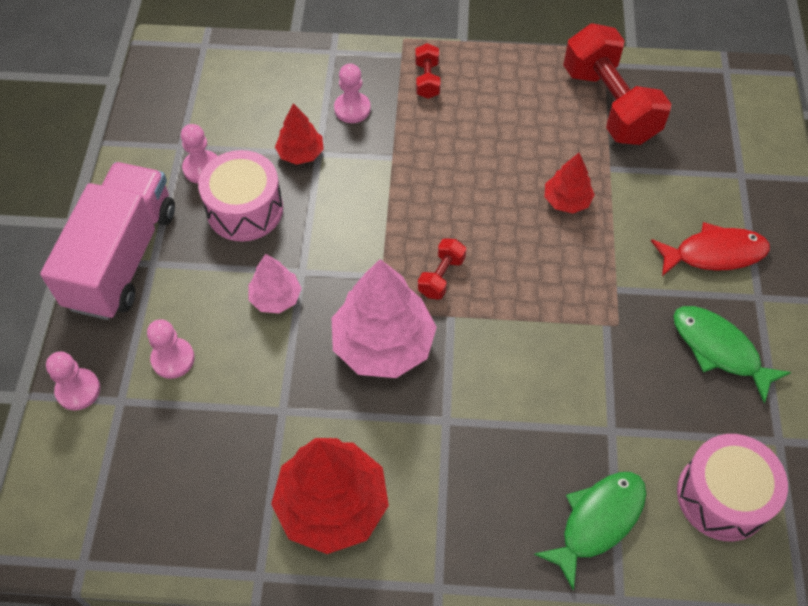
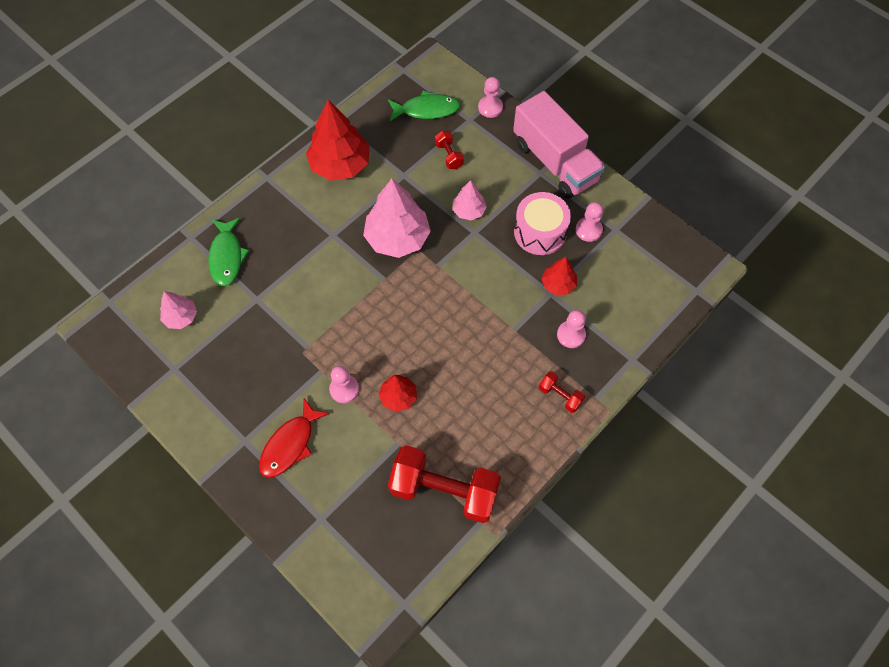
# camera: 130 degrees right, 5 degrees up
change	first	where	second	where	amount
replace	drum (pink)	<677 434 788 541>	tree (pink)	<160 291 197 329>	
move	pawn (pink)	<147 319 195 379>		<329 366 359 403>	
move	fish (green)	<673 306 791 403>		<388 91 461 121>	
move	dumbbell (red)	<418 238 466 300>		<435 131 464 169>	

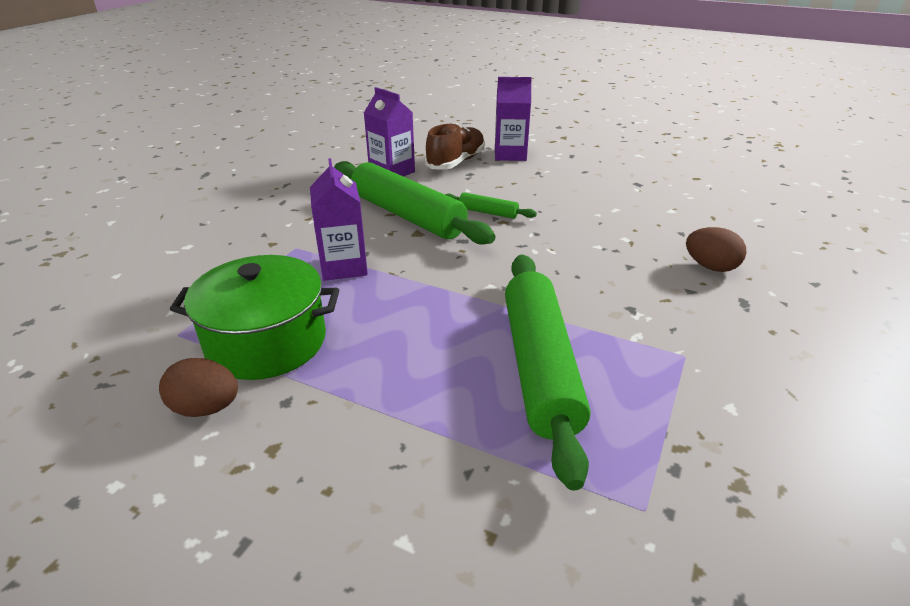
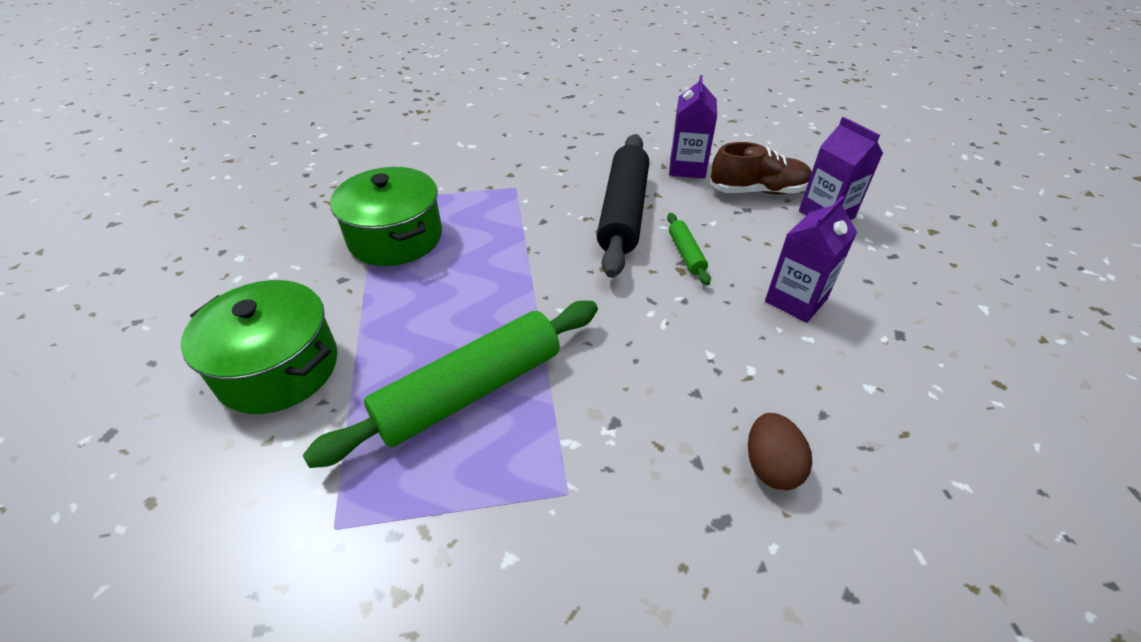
# camera: 55 degrees right, 10 degrees up
change	first	where	second	where	amount
insert			pot (green)	<181 280 338 414>	
recolor	rolling pin (green)	<334 161 496 245>	rolling pin (black)	<597 134 649 278>	
move	carton (purple)	<310 158 368 281>		<765 196 857 323>	
delete	egg (brown)	<159 358 238 417>			

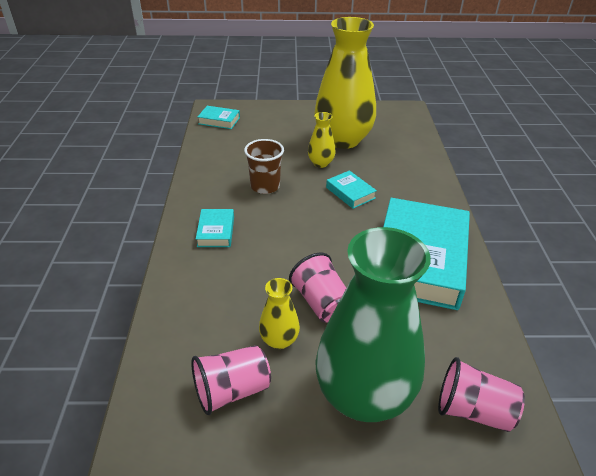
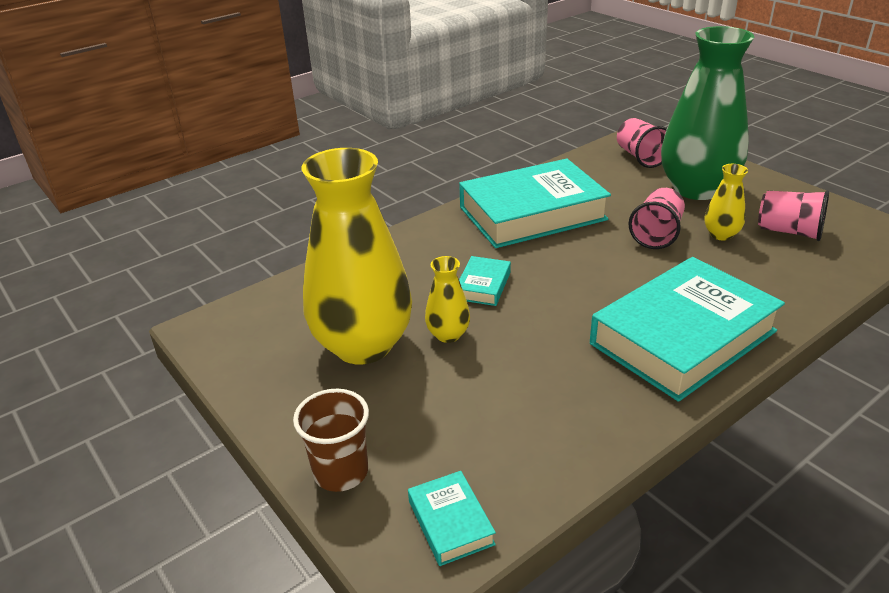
# camera: 125 degrees left, 5 degrees down
change	first	where	second	where	amount
move	cup (brown)	<244 139 284 194>		<293 389 369 492>	
resize	book (turquoise)	<196 209 234 247>		<590 257 785 402>	x2.38

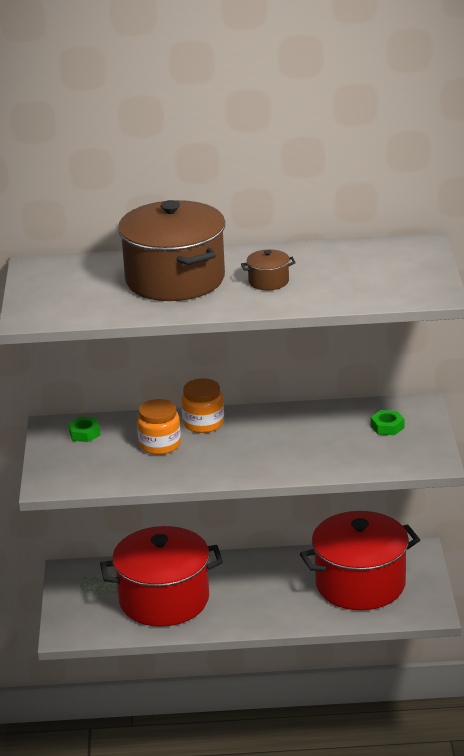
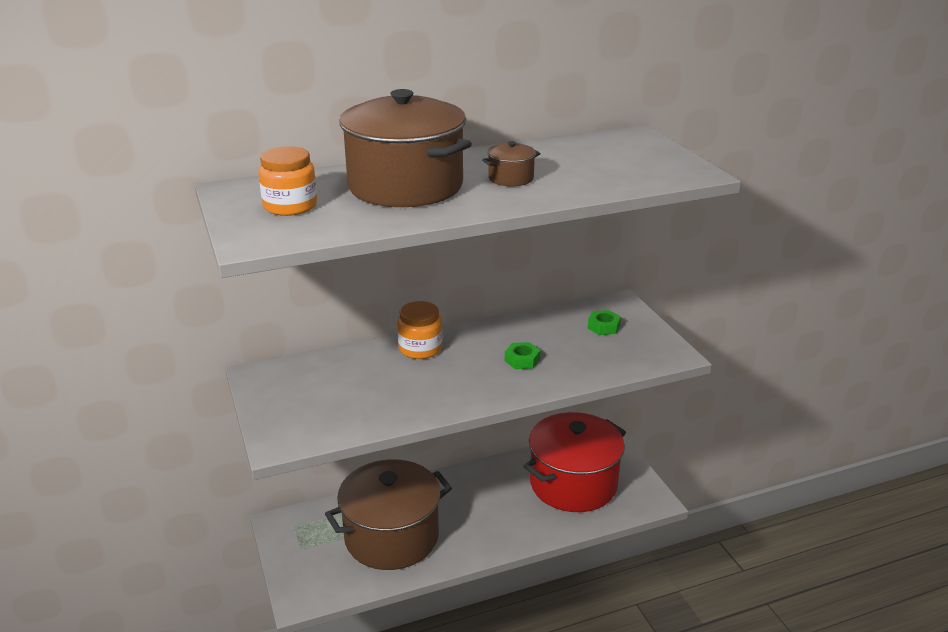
# camera: 20 degrees left, 0 degrees up
change	first	where	second	where	amount
move	jar (orange)	<137 399 181 455>		<258 146 317 216>	
recolor	pot (red)	<100 526 223 627>	pot (brown)	<325 459 452 570>	
move	nut (green)	<68 417 100 442>		<505 342 541 369>	

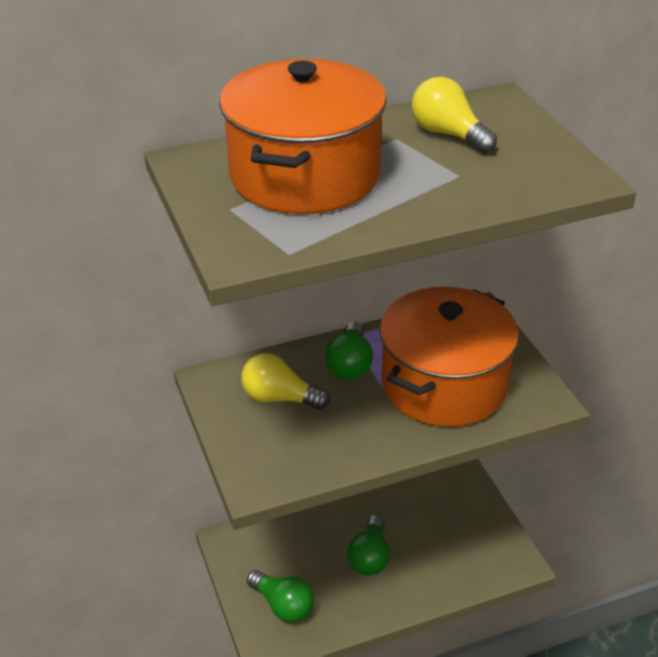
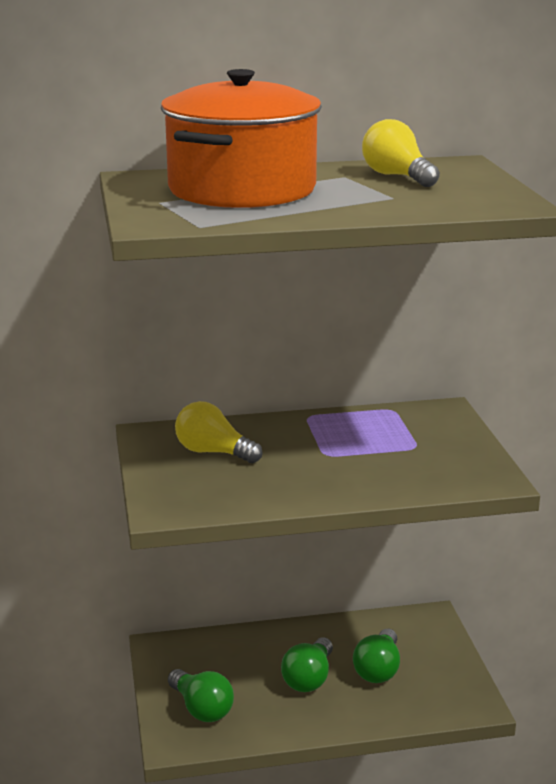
# camera: 10 degrees right, 15 degrees down
change	first	where	second	where	amount
move	light bulb (green)	<325 321 373 380>		<353 629 400 683>	
delete	pot (orange)	<380 287 519 427>			

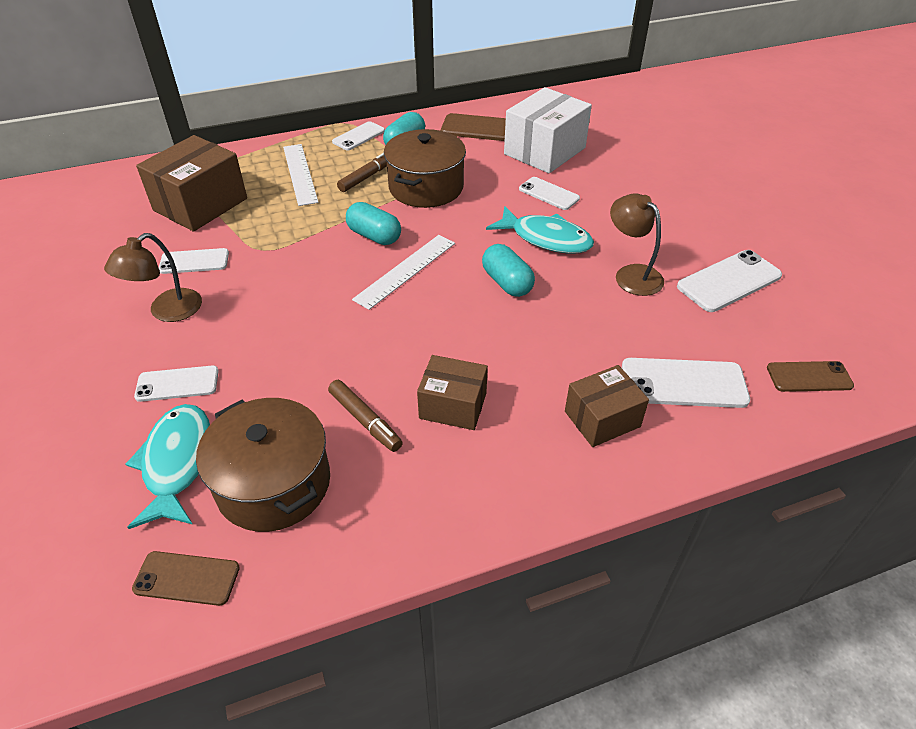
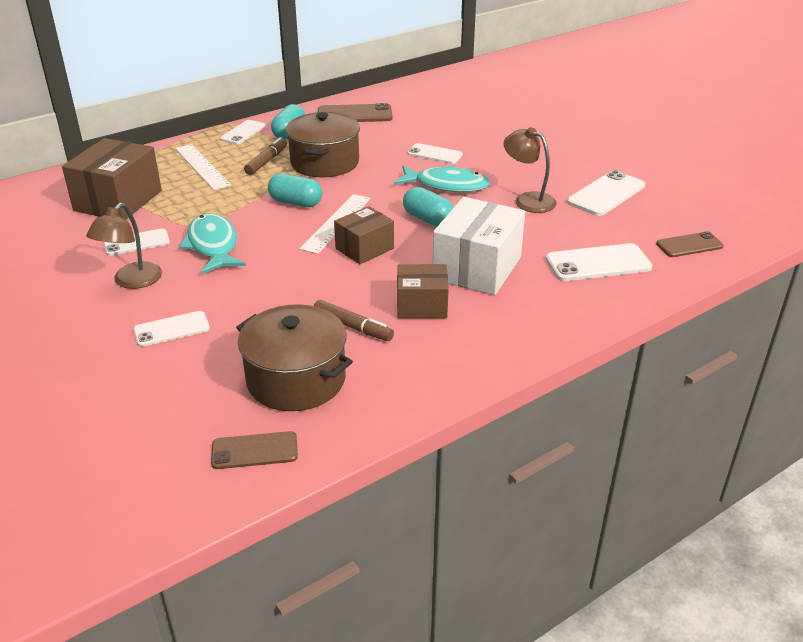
# camera: 15 degrees left, 10 degrees down
change	first	where	second	where	amount
move	fish (turquoise)	<126 404 210 529>		<179 213 246 274>	
move	box (brown)	<565 365 649 447>		<334 206 394 264>	
move	box (white)	<504 87 592 173>		<433 197 525 295>	

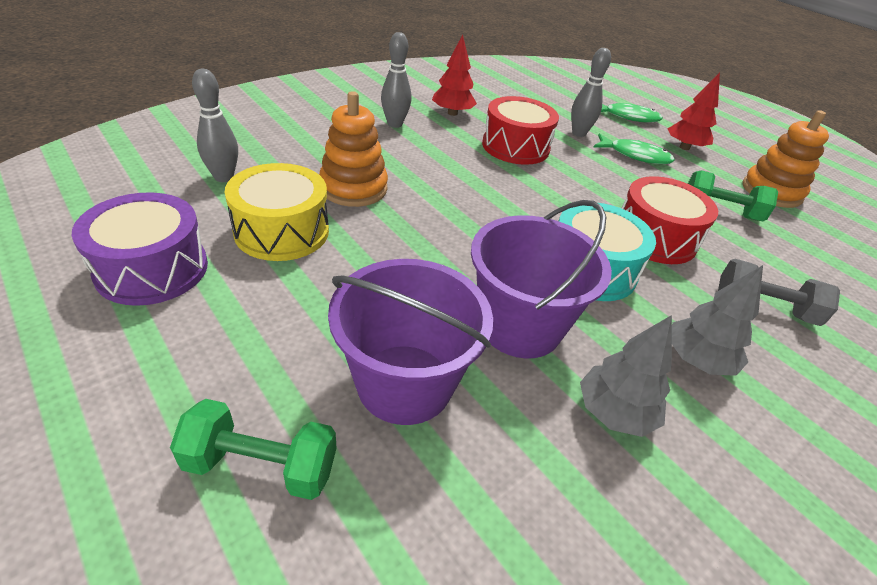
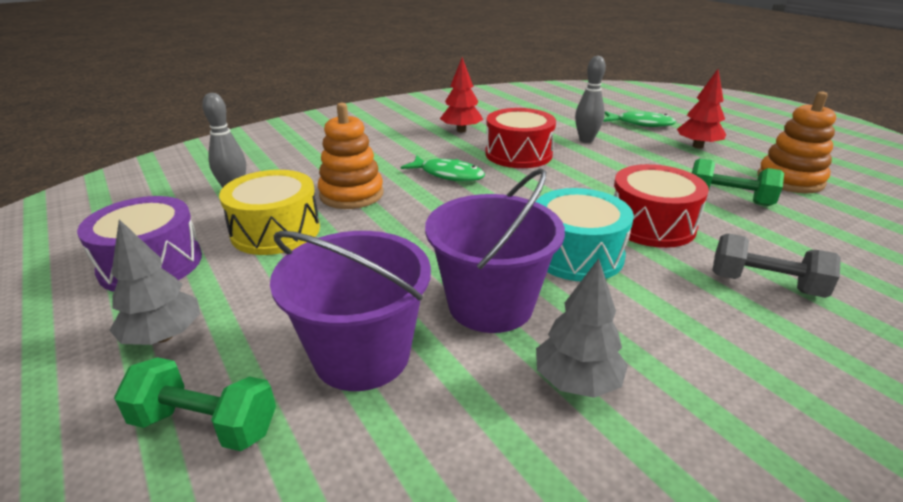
# camera: 10 degrees right, 10 degrees down
change	first	where	second	where	amount
move	tree (grey)	<672 265 763 376>		<109 219 200 345>	
move	fish (green)	<593 133 675 164>		<401 156 485 182>	
delete	bowling pin (grey)	<381 32 411 128>			

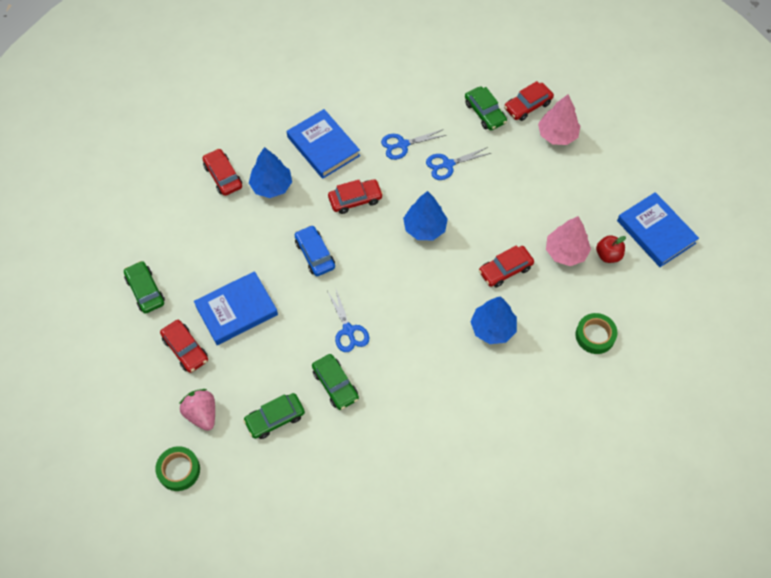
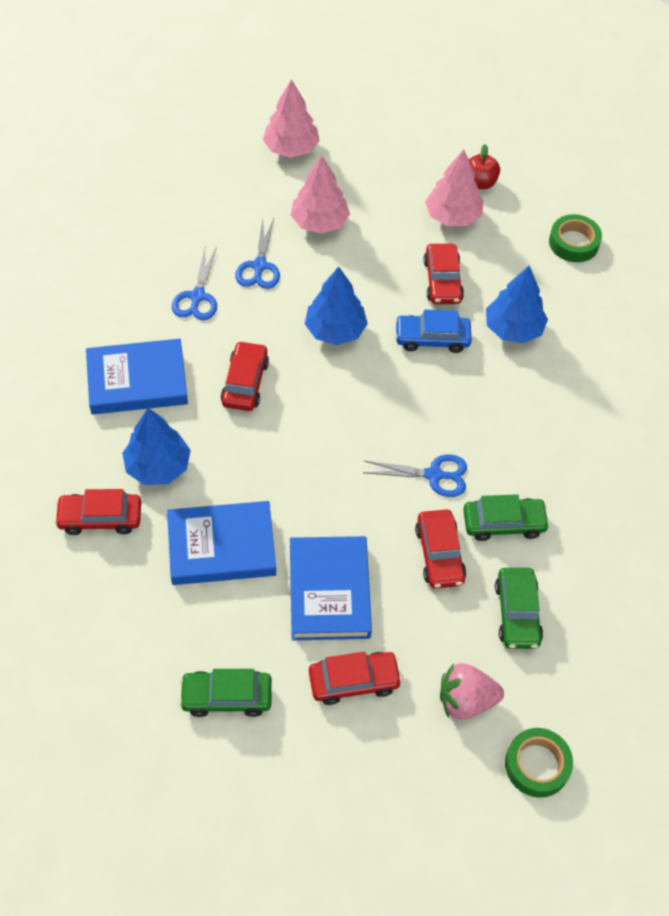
# camera: 65 degrees left, 5 degrees down
change	first	where	second	where	amount
move	book (blue)	<617 192 699 267>		<167 501 276 585>	
insert			tree (pink)	<291 155 350 234>	
move	car (blue)	<295 225 335 276>		<395 310 472 353>	
move	car (red)	<504 81 554 121>		<415 509 466 589>	
delete	car (green)	<465 86 507 130>			

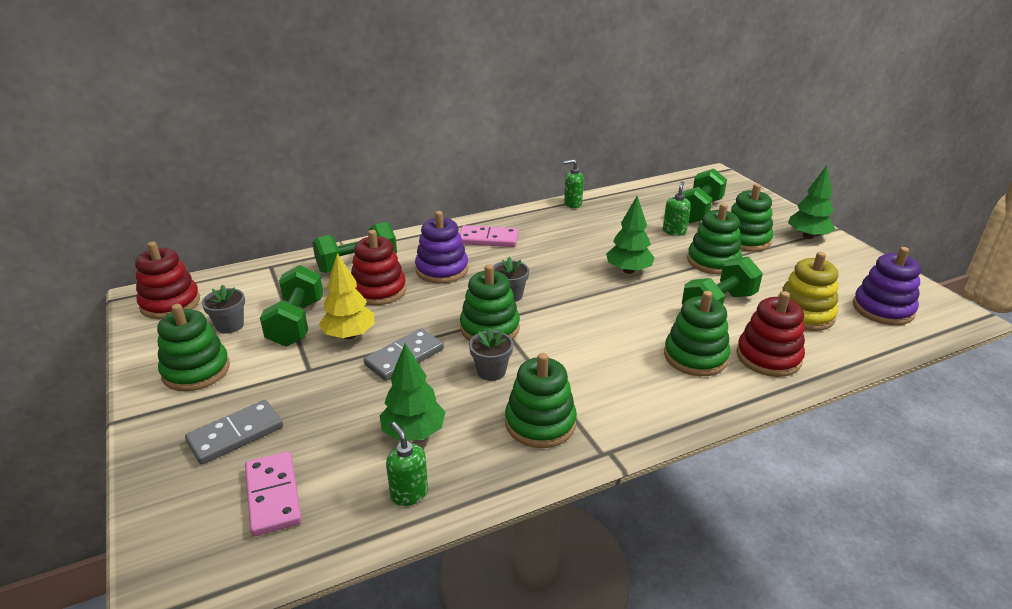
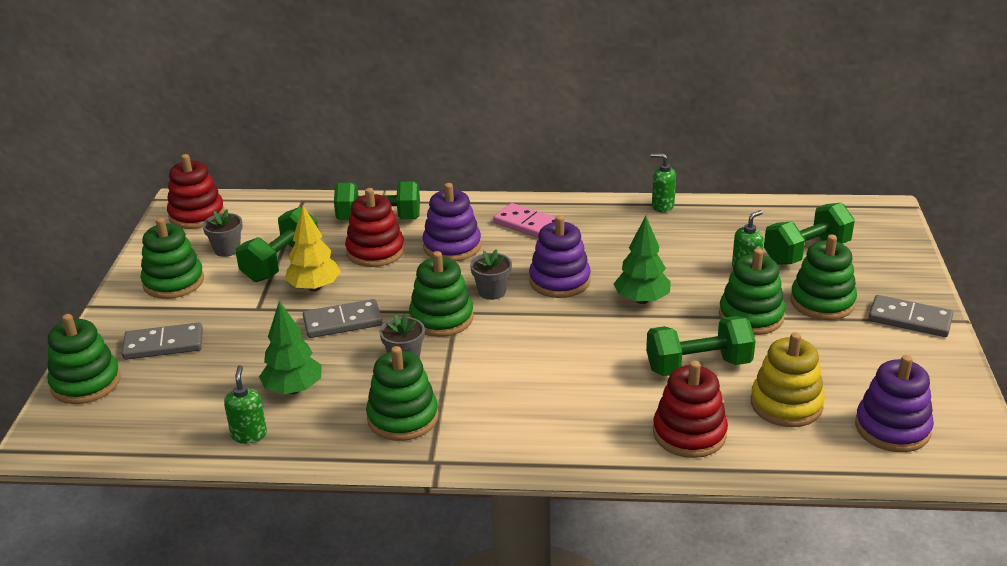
# camera: 30 degrees right, 0 degrees up
change	first	where	second	where	amount
move	stacking toy (green)	<664 291 730 376>		<48 314 121 404>	
insert			stacking toy (purple)	<529 215 591 298>	
replace	tree (green)	<788 166 835 239>	domino (grey)	<869 295 953 337>	
delete	domino (pink)	<245 451 302 536>			

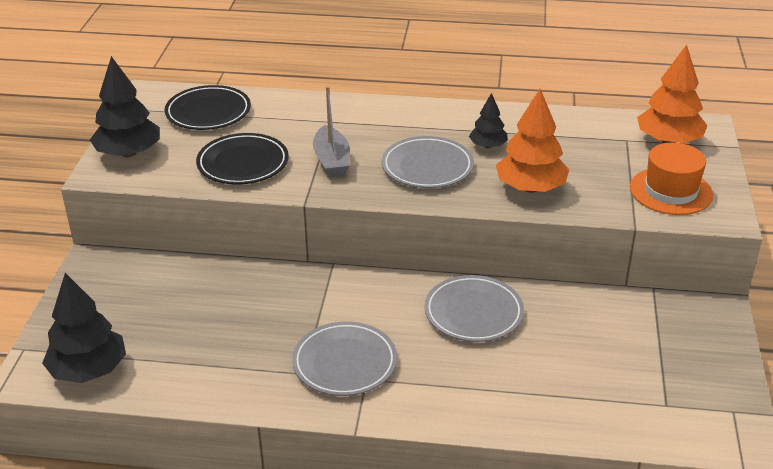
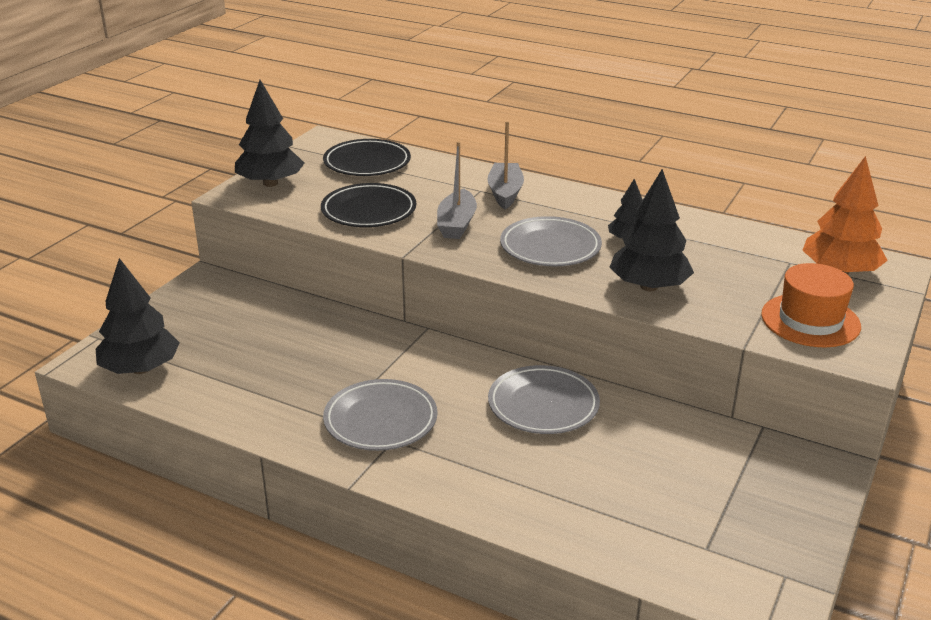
# camera: 20 degrees right, 5 degrees down
change	first	where	second	where	amount
insert			boat (grey)	<487 121 524 209>	
recolor	tree (orange)	<496 89 569 193>	tree (black)	<609 169 694 291>	

